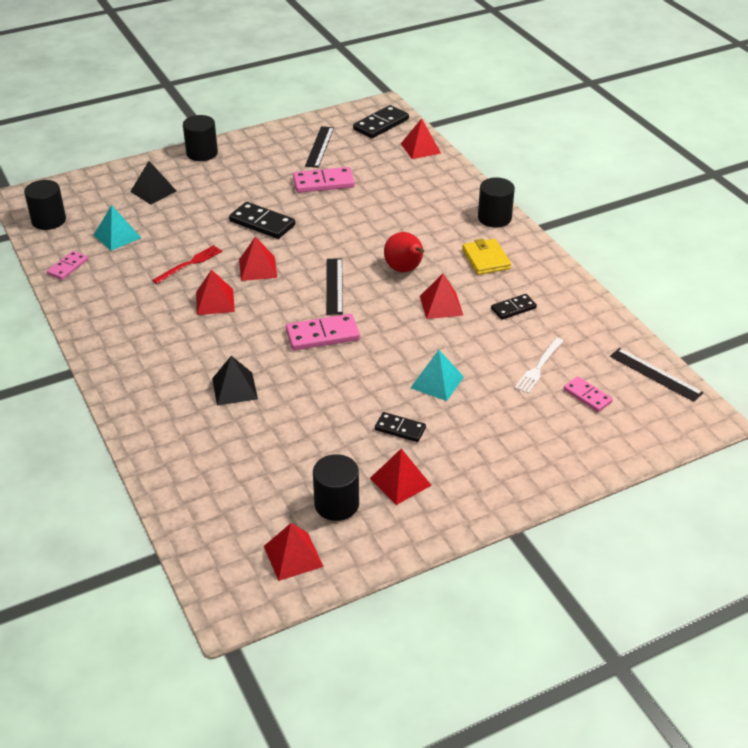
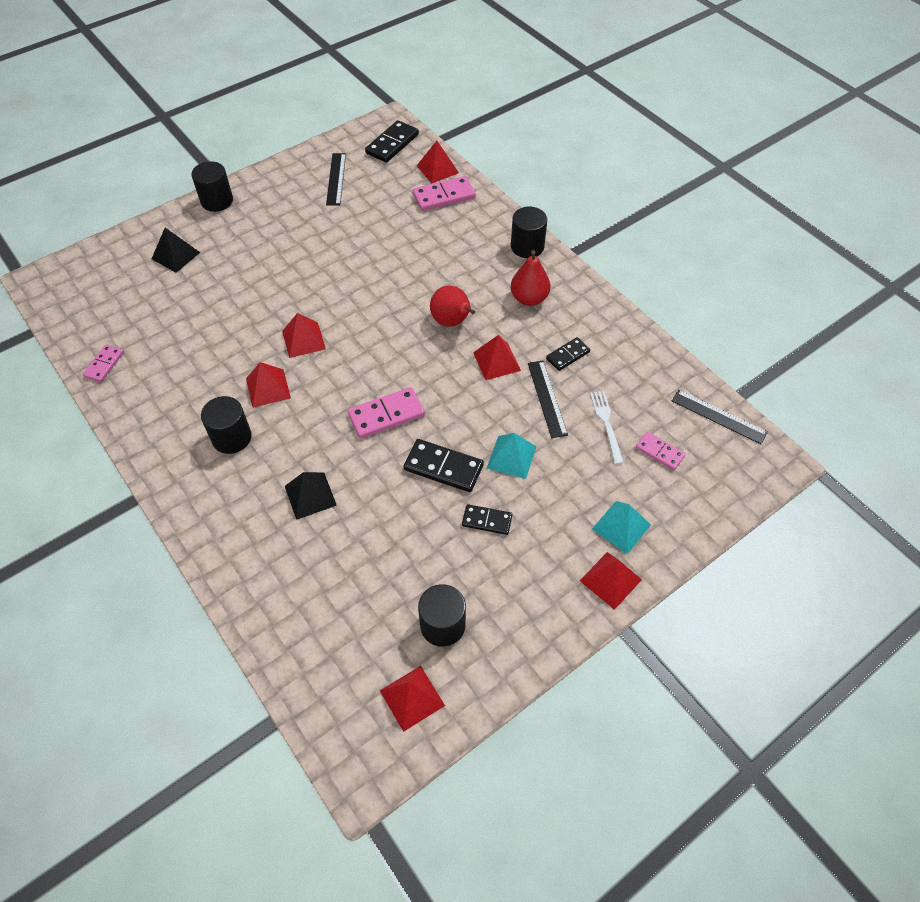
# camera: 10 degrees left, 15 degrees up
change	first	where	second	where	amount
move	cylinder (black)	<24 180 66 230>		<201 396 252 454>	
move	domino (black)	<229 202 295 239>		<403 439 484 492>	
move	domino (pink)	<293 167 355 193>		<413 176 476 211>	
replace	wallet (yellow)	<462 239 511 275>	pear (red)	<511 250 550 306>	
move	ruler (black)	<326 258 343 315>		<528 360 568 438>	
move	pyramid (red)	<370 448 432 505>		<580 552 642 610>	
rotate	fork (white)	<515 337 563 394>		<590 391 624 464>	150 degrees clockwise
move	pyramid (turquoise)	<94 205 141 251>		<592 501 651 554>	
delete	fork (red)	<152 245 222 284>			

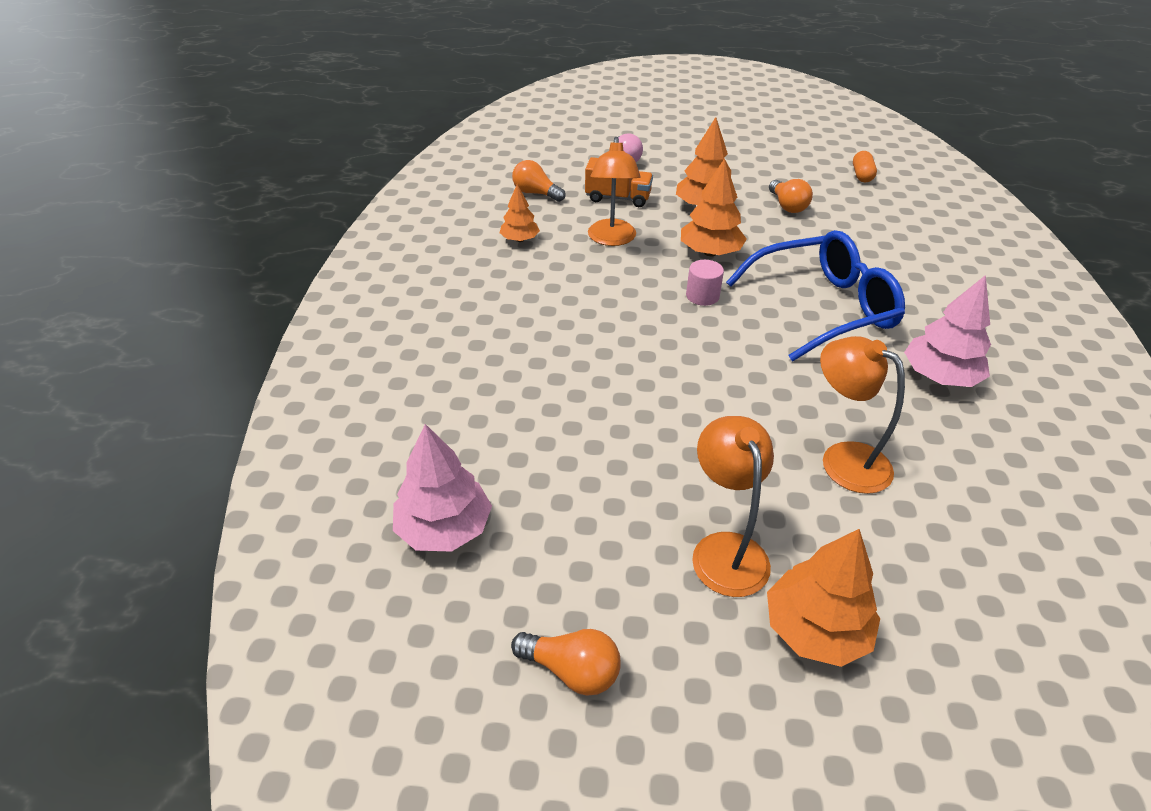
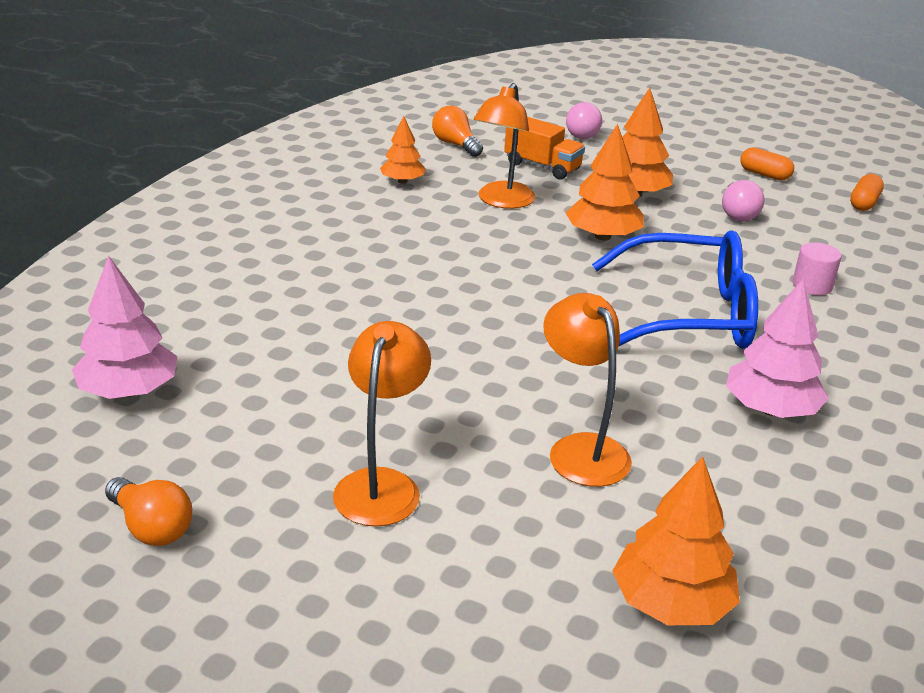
# camera: 20 degrees right, 10 degrees down
change	first	where	second	where	amount
move	tree (orange)	<767 529 880 667>		<612 456 740 625>	
recolor	light bulb (orange)	<769 179 813 213>	light bulb (pink)	<722 180 764 221>	
insert			capsule (orange)	<741 147 794 181>	
move	cylinder (pink)	<686 260 724 306>		<793 242 841 295>	

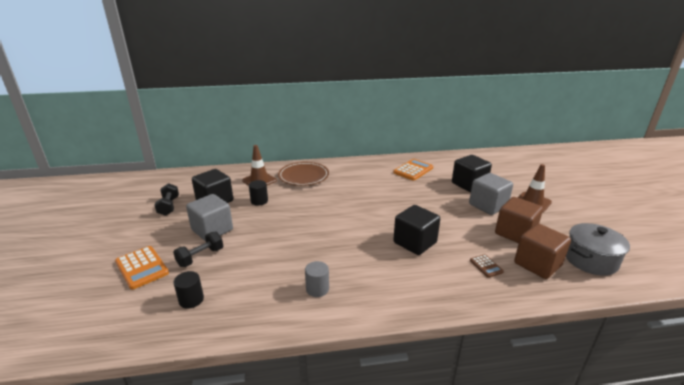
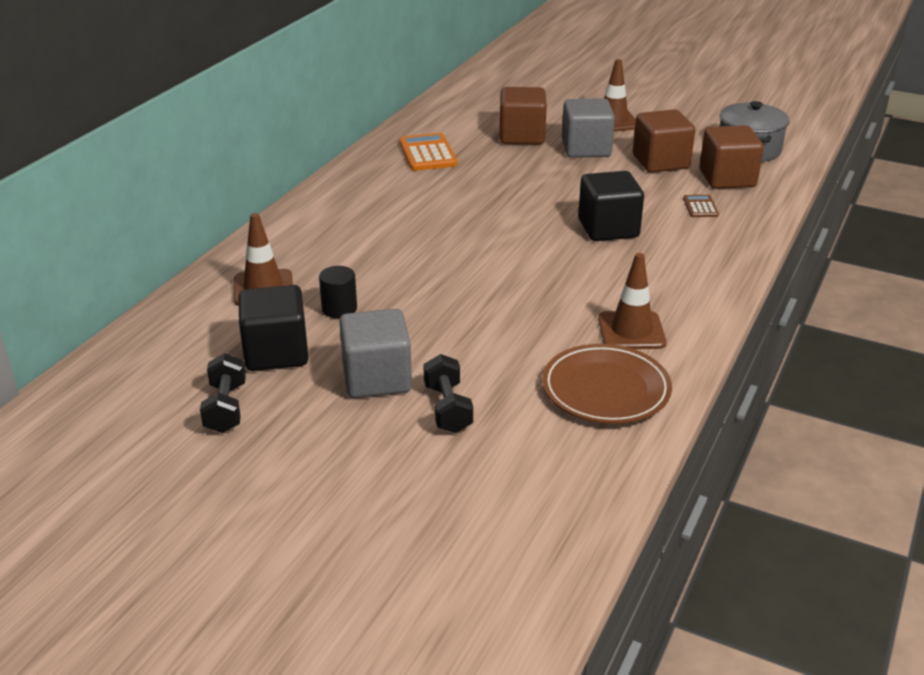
# camera: 55 degrees left, 5 degrees up
change	first	where	second	where	amount
rotate	dumbbell (black)	<154 183 179 216>		<200 353 246 433>	60 degrees clockwise
recolor	cube (black)	<452 155 492 192>	cube (brown)	<500 87 547 144>	
move	plate (brown)	<278 162 329 186>		<542 344 672 424>	
replace	cylinder (grey)	<305 261 329 297>	traffic cone (brown)	<598 253 666 349>	
rotate	calculator (brown)	<470 254 504 278>		<683 195 719 217>	105 degrees counterclockwise
delete	calculator (orange)	<115 246 169 290>			
delete	cylinder (black)	<173 271 204 309>			

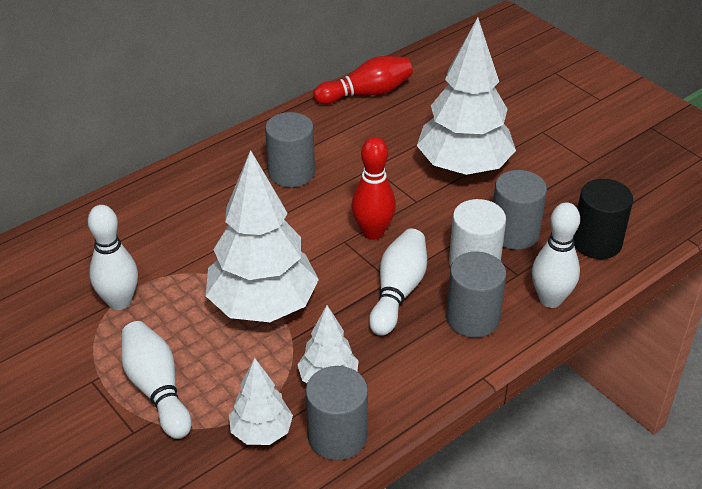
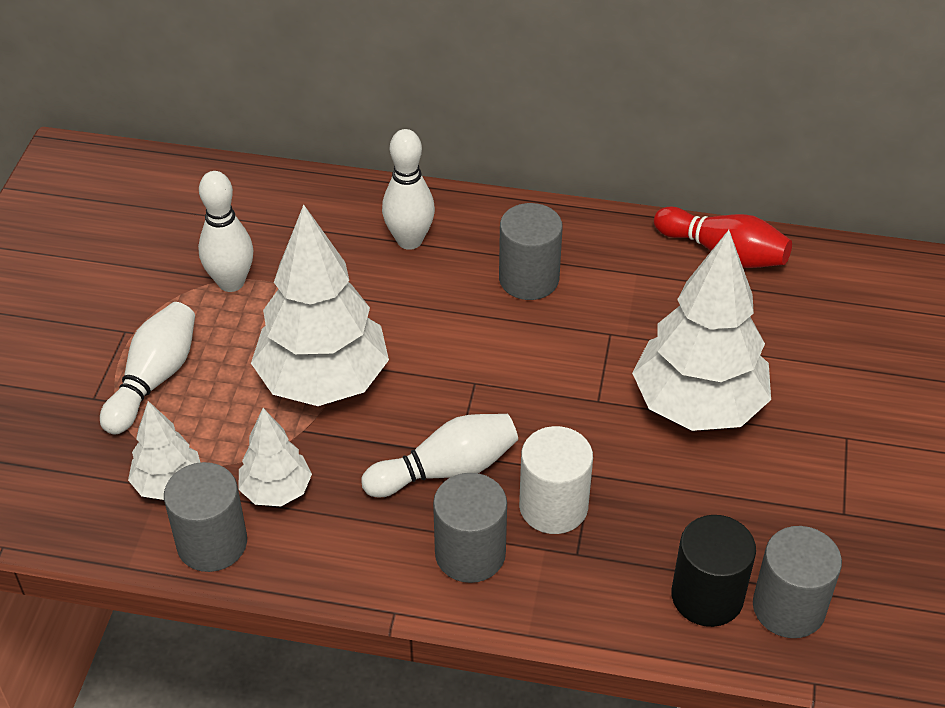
# camera: 50 degrees right, 5 degrees up
change	first	where	second	where	amount
move	bowling pin (white)	<532 202 580 308>		<382 129 435 250>	
move	cylinder (grey)	<493 170 547 250>		<753 526 842 638>	
delete	bowling pin (red)	<351 137 396 240>			

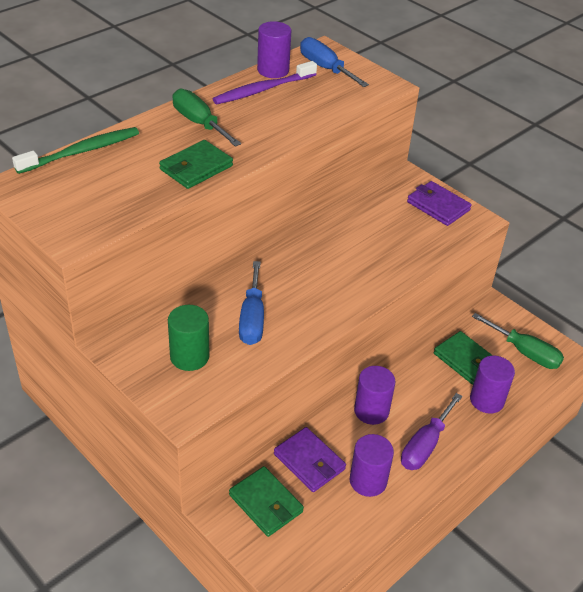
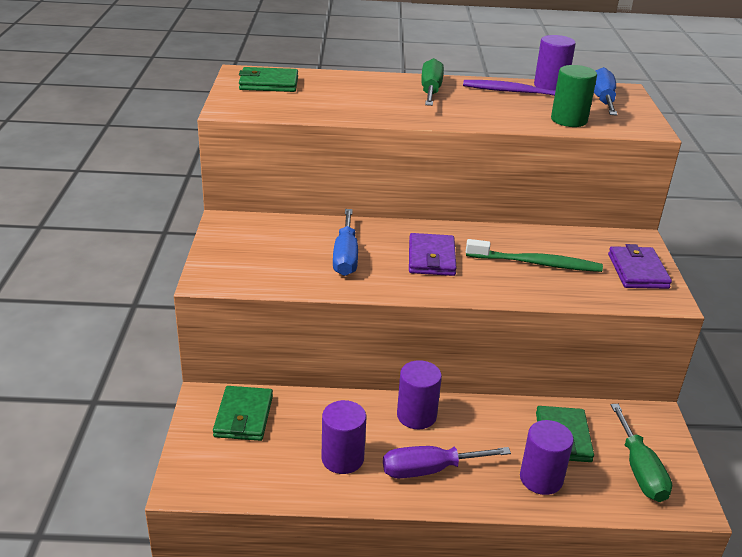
# camera: 45 degrees right, 10 degrees down
change	first	where	second	where	amount
move	wallet (green)	<159 140 233 189>		<239 67 298 92>	
rotate	screwdriver (blue)	<239 261 264 345>		<333 209 358 276>	45 degrees counterclockwise
move	wallet (purple)	<274 427 346 492>		<409 233 457 276>	
move	toothbrush (green)	<12 127 139 174>		<466 239 603 272>	
move	cylinder (green)	<168 305 210 371>		<551 65 597 127>	

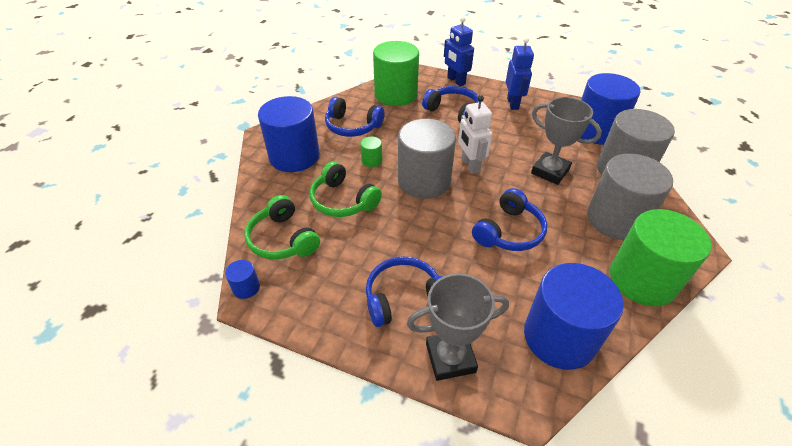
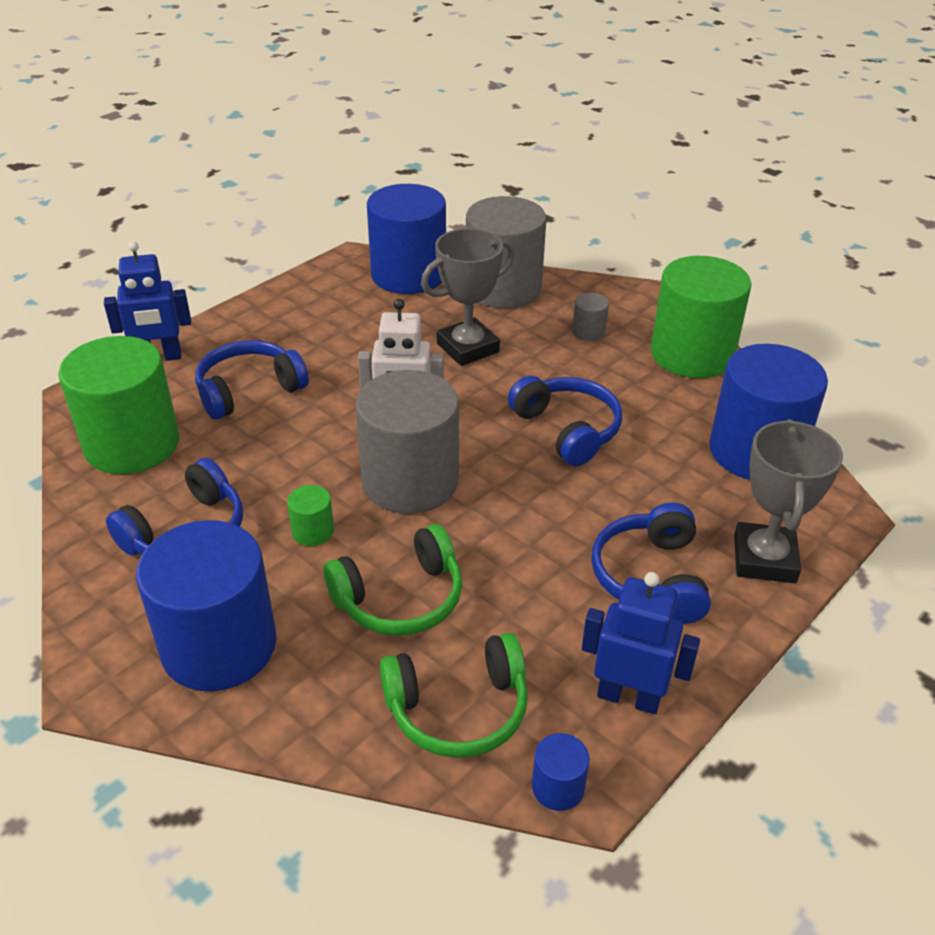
# camera: 70 degrees left, 5 degrees down
change	first	where	second	where	amount
resize	cylinder (grey)	<587 154 673 240>		<572 293 609 341>	x0.41
move	robot (blue)	<506 38 534 110>		<582 572 700 714>	

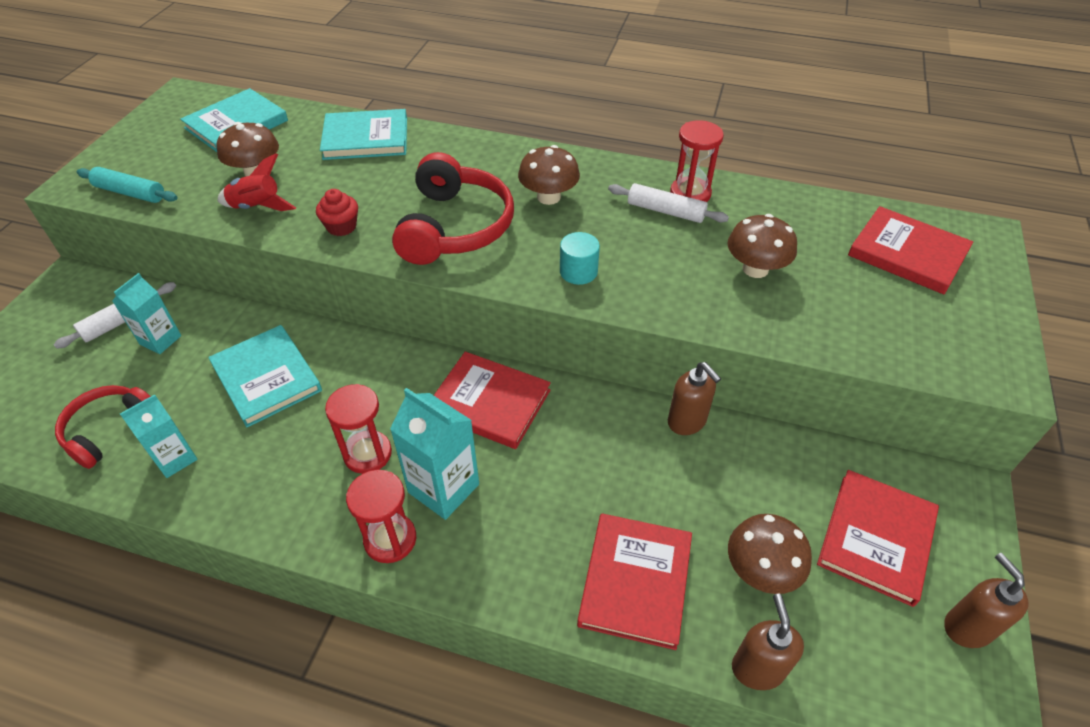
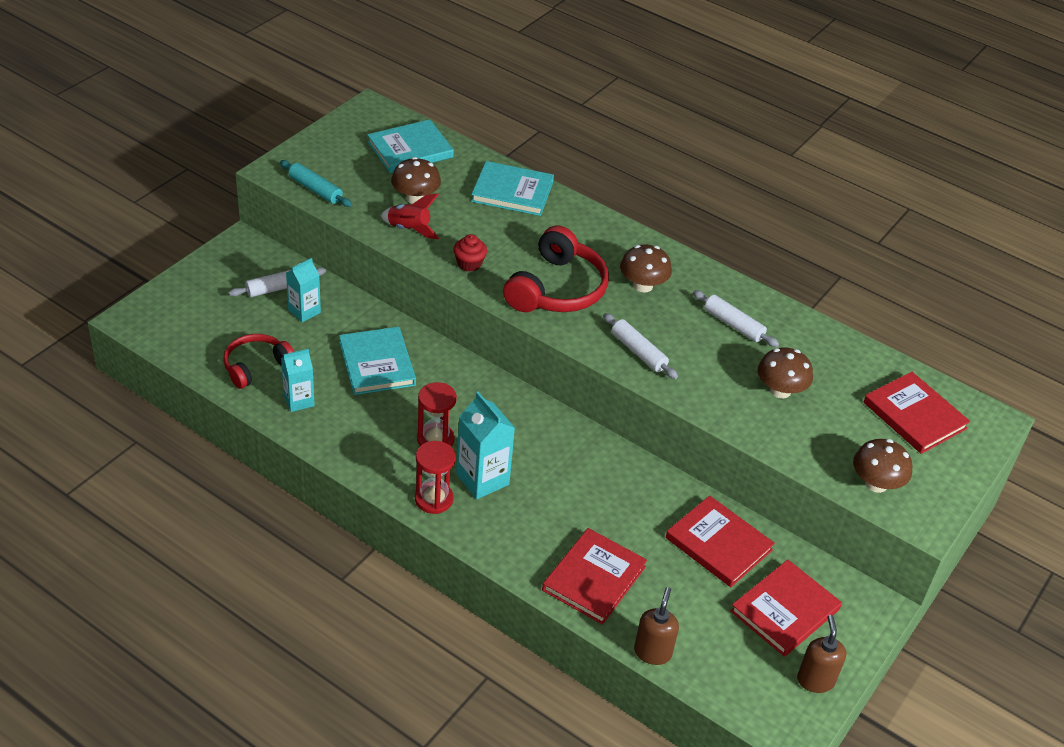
# camera: 15 degrees right, 5 degrees down
change	first	where	second	where	amount
replace	cylinder (turquoise)	<560 232 600 285>	rolling pin (white)	<603 313 678 379>	
move	book (red)	<434 351 551 449>		<666 496 775 587>	
move	mushroom (brown)	<728 514 812 594>		<853 439 912 493>	
delete	soap dispenser (brown)	<668 362 721 435>			
delete	hourglass (red)	<670 120 724 202>			

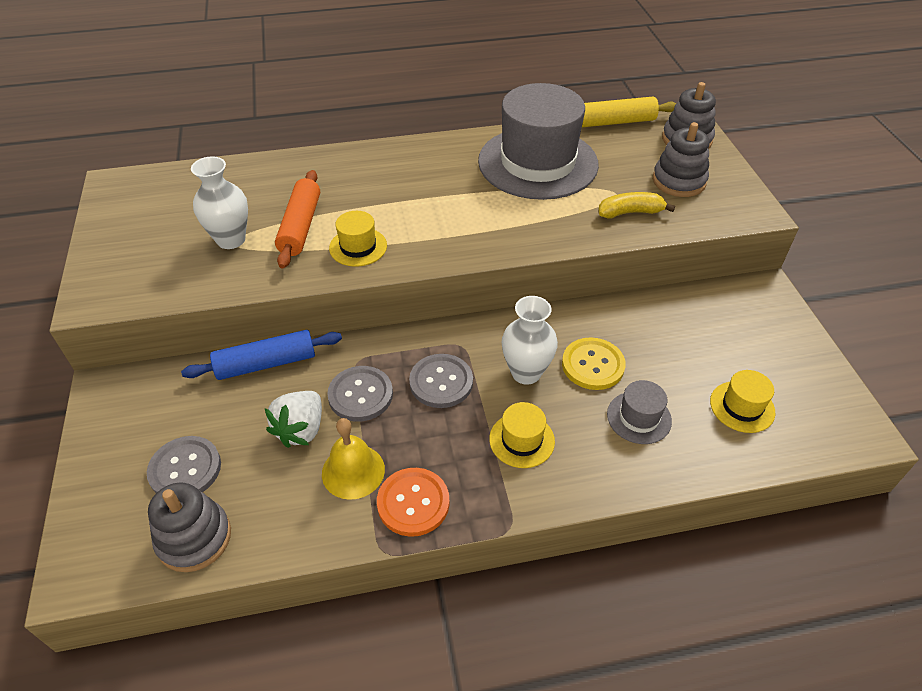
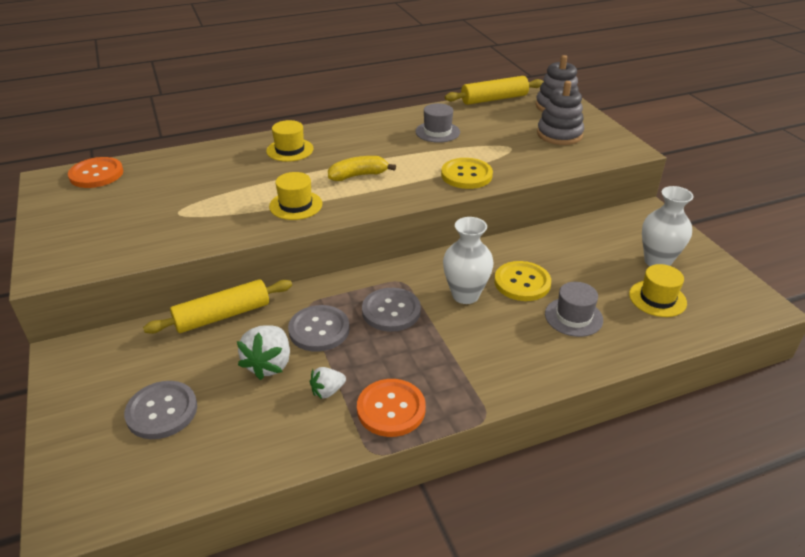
# camera: 10 degrees left, 10 degrees down
change	first	where	second	where	amount
insert			button (orange)	<68 157 123 188>	
recolor	rolling pin (blue)	<181 330 342 380>	rolling pin (yellow)	<143 279 292 334>	
move	hat (yellow)	<489 402 555 468>		<266 120 313 162>	
replace	bell (yellow)	<322 418 385 500>	strawberry (white)	<310 367 346 399>	
move	banana (yellow)	<598 192 675 218>		<328 156 396 181>	
resize	hat (grey)	<478 83 599 200>		<415 103 460 143>	x0.43
insert			button (yellow)	<441 158 493 189>	
move	vase (white)	<191 156 248 249>		<642 186 694 266>	
delete	stacking toy (grey)	<148 483 231 572>			
delete	rolling pin (orange)	<275 170 320 269>			

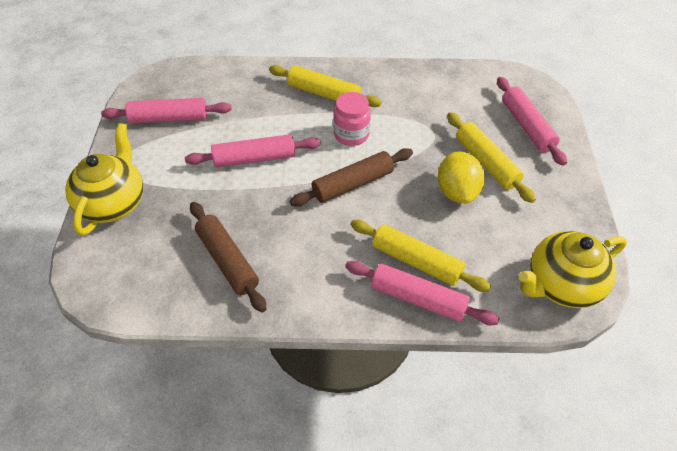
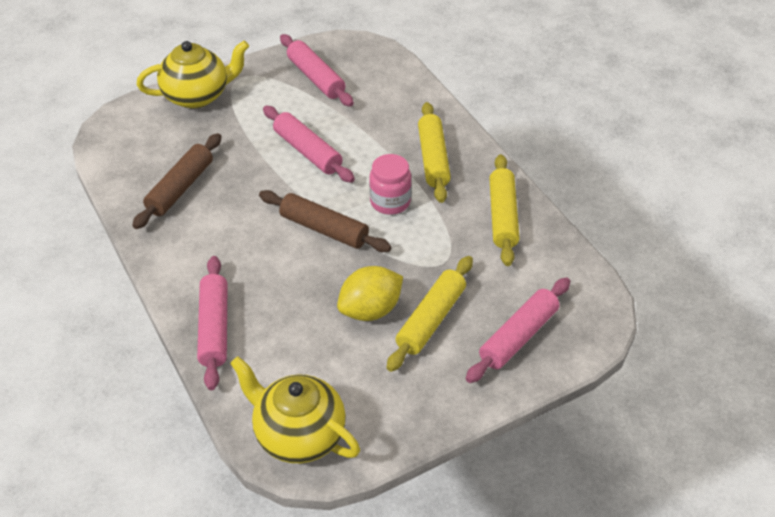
# camera: 60 degrees right, 5 degrees down
change	first	where	second	where	amount
move	rolling pin (yellow)	<351 220 491 292>		<489 154 520 266>	

